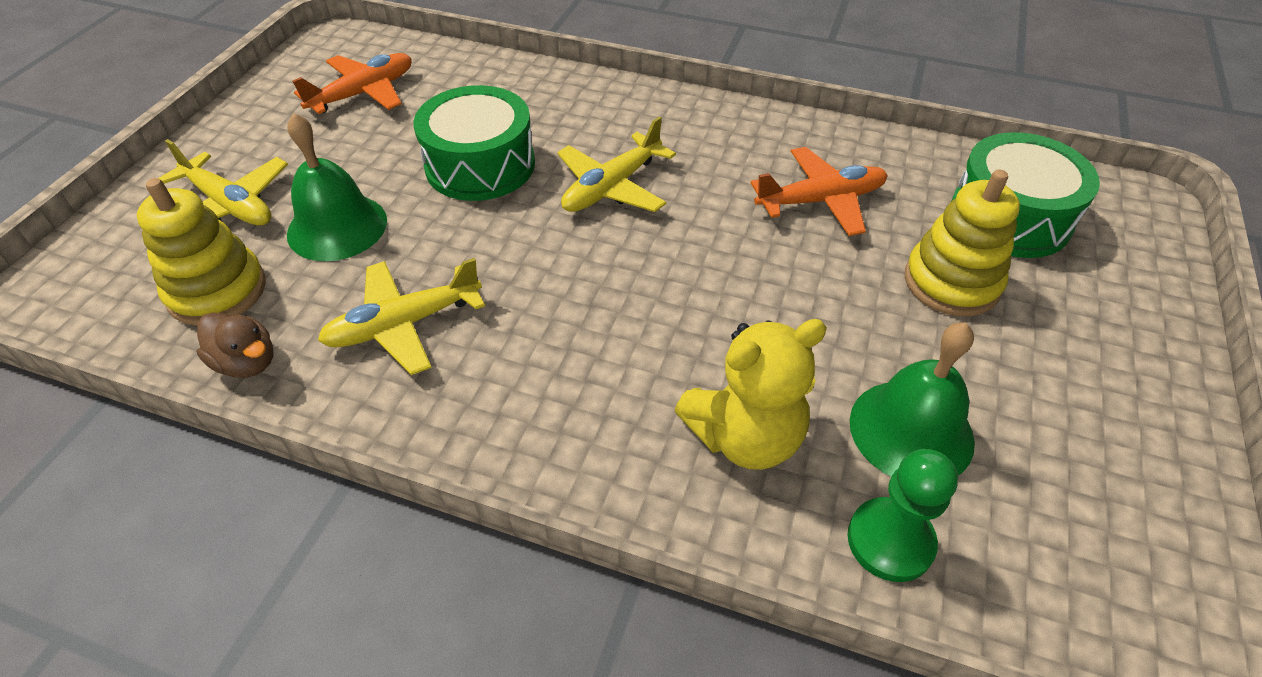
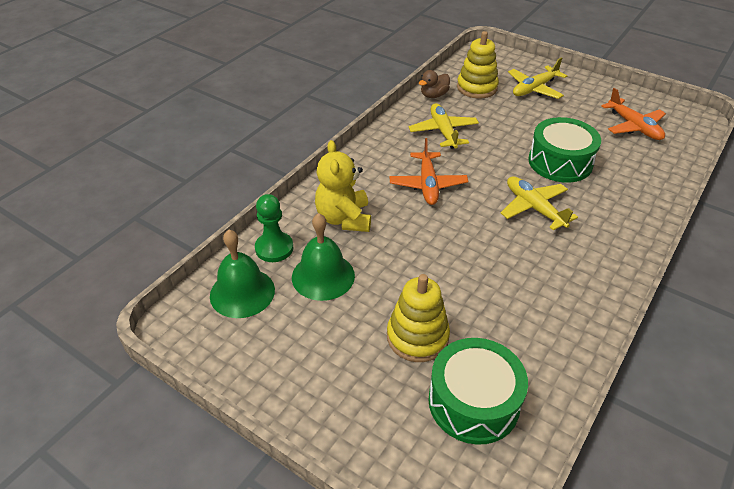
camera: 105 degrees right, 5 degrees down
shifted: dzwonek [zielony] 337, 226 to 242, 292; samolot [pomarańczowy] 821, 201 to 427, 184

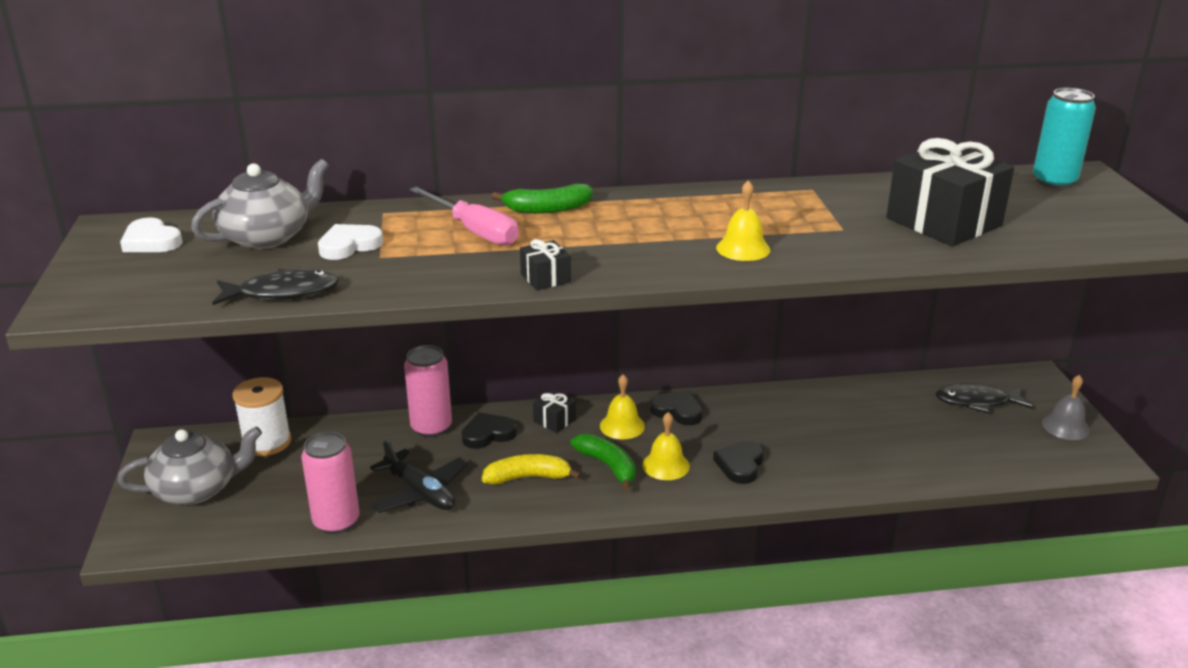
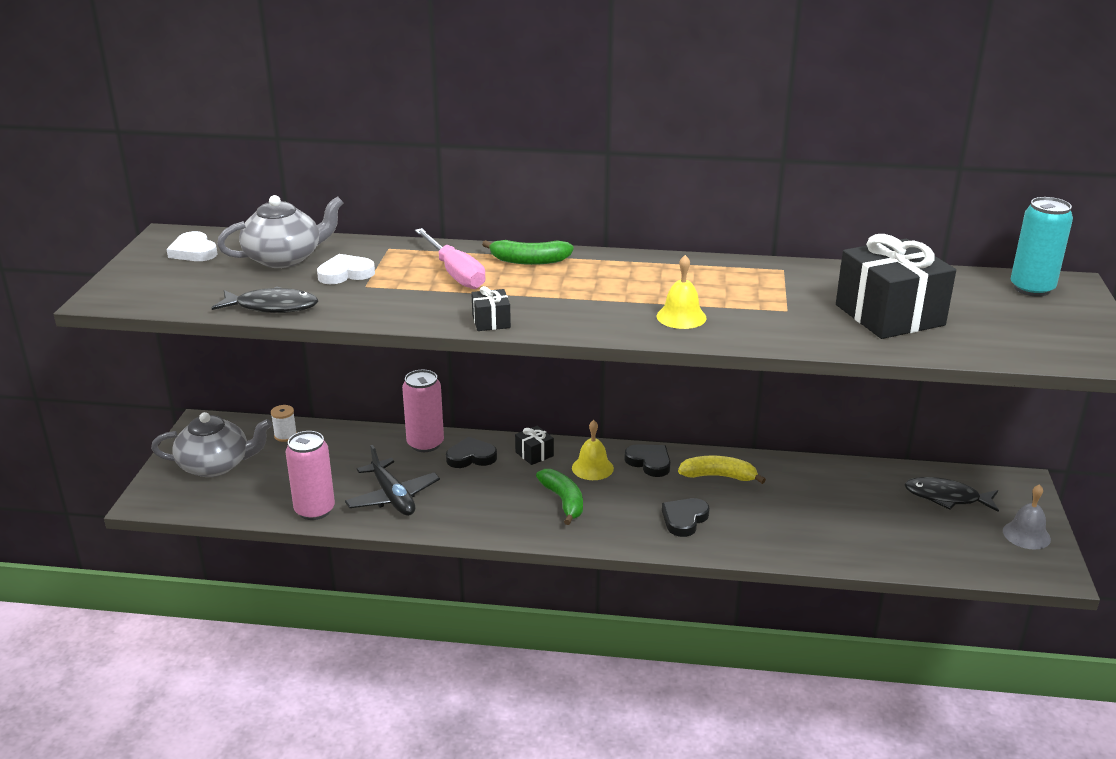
camera: 15 degrees right, 0 degrees up
gone: dzwonek [żółty] 666, 465
shifted: banan [żółty] 528, 477 to 718, 476
scaled: szpulka [biały] 267, 442 = 285, 435 x0.54

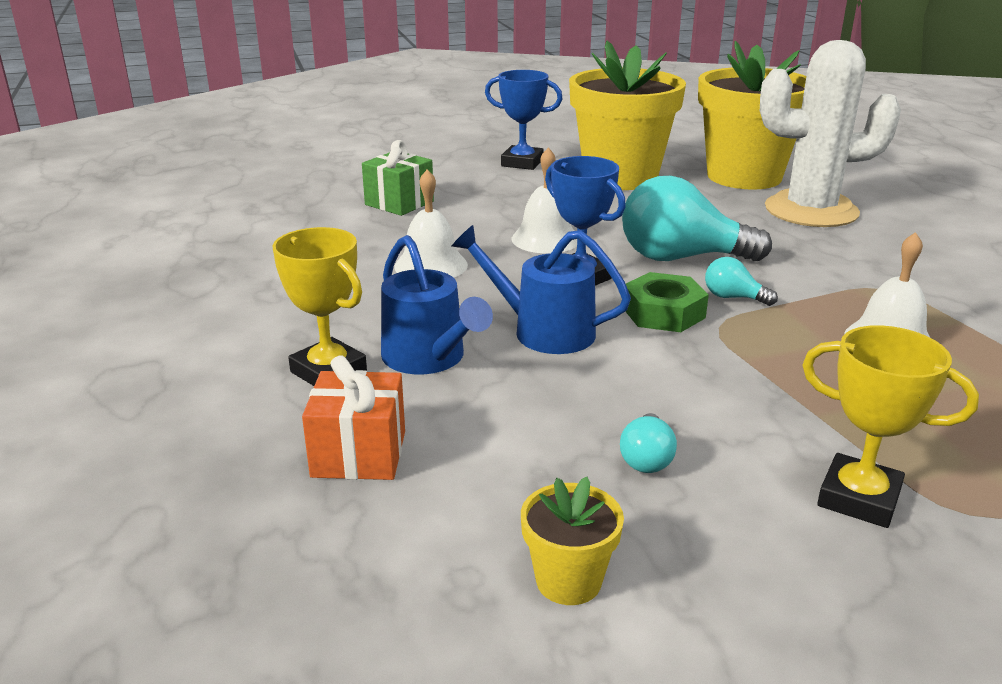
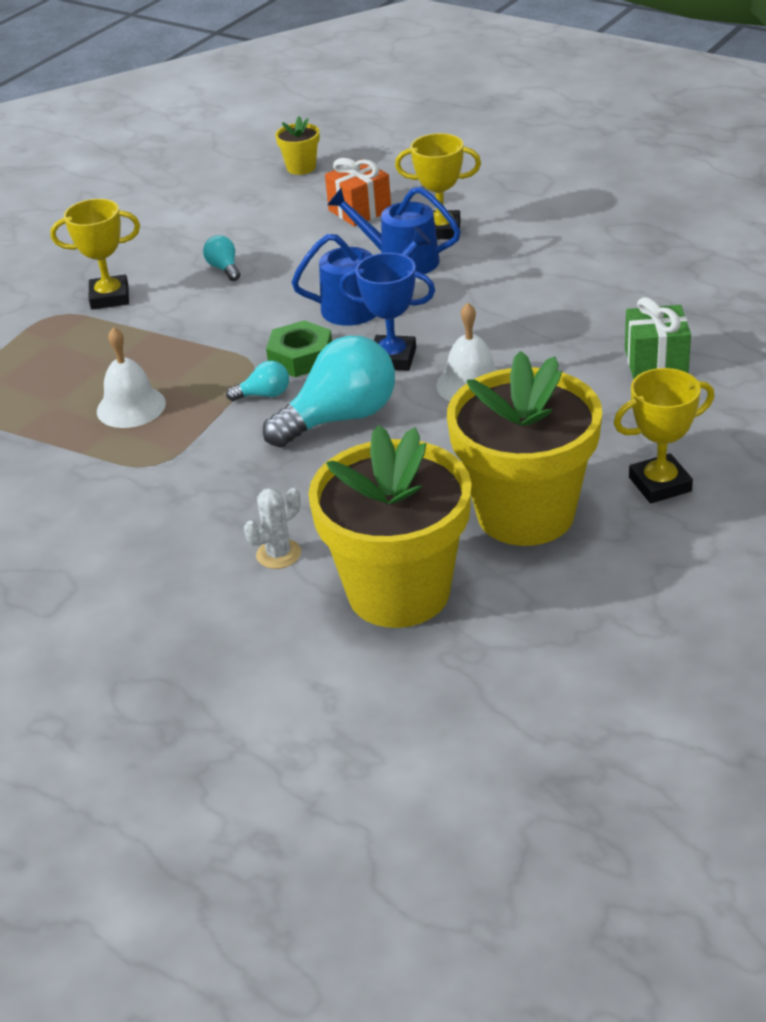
camera: 145 degrees right, 10 degrees up
gone: dzwonek [biały] 431, 265
shifted: doniczka [żółty] 568, 581 to 301, 167
repainted: puchar [niebieski] 522, 163 to puchar [żółty] 660, 484
scaled: kaktus [biały] 811, 211 = 278, 554 x0.40

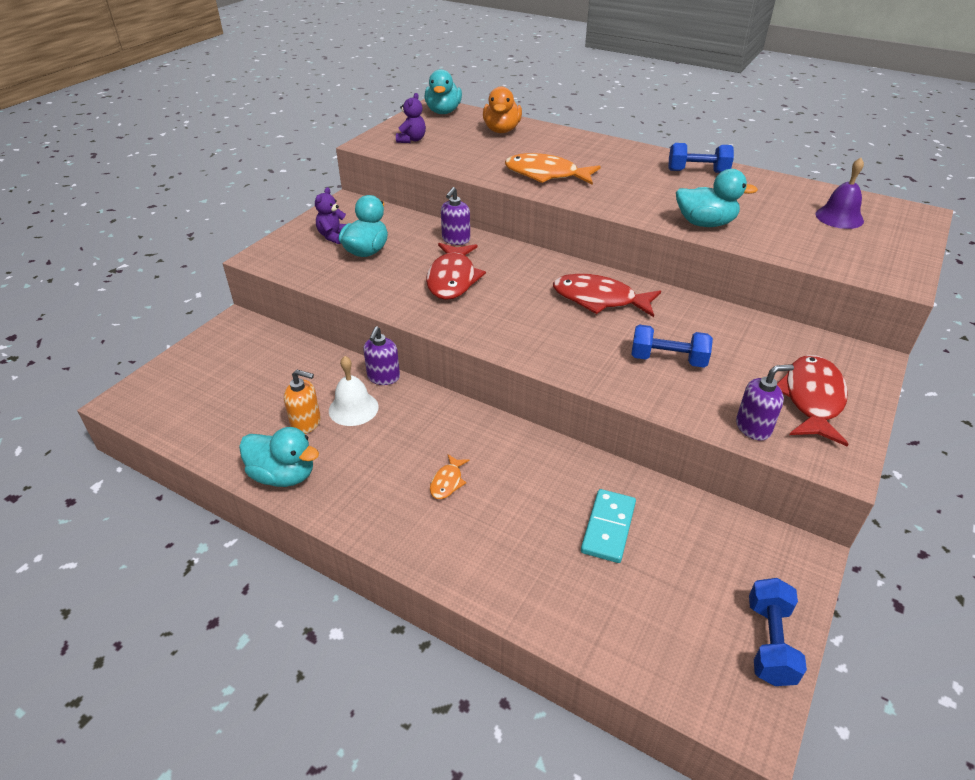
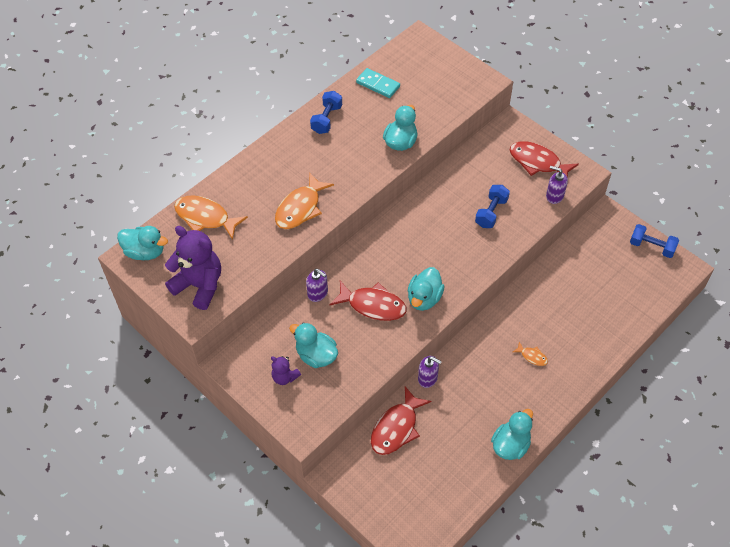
camera: 75 degrees left, 15 degrees up
gone: dozownik mydła [pomarańczowy] 306, 423; dzwonek [biały] 353, 408; dzwonek [fioletowy] 839, 217
new: kaczka [turkusowy] 424, 298
shifted: kostka domina [turkusowy] 608, 527 to 378, 84; ryba [czerwony] 599, 299 to 396, 428
swapped: kaczka [pomarańczowy] 501, 130 to ryba [pomarańczowy] 205, 217
rotated: dozownik mydła [fioletowy] 753, 427 = 554, 196 60 degrees counterclockwise
scaled: miś [fioletowy] 411, 140 = 199, 285 x2.01

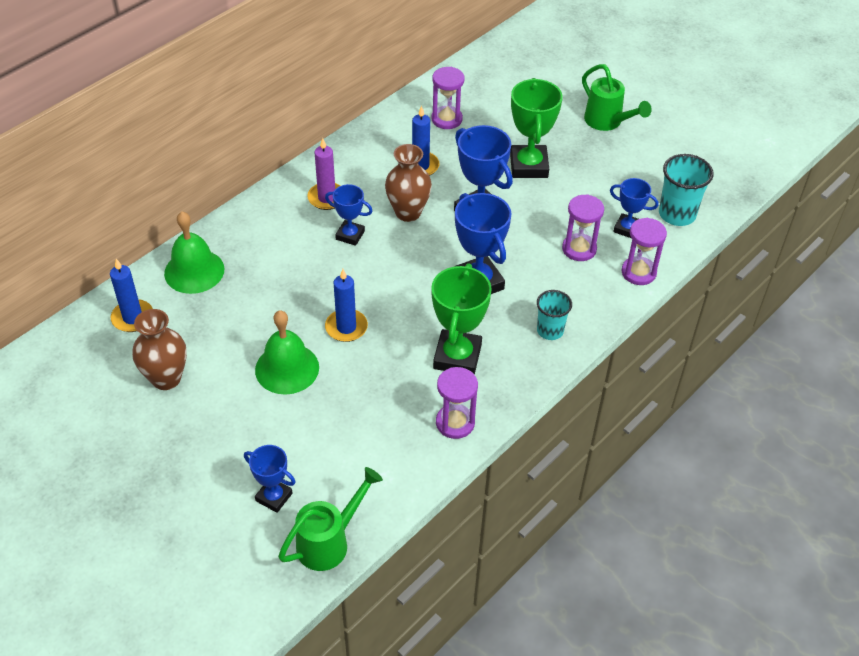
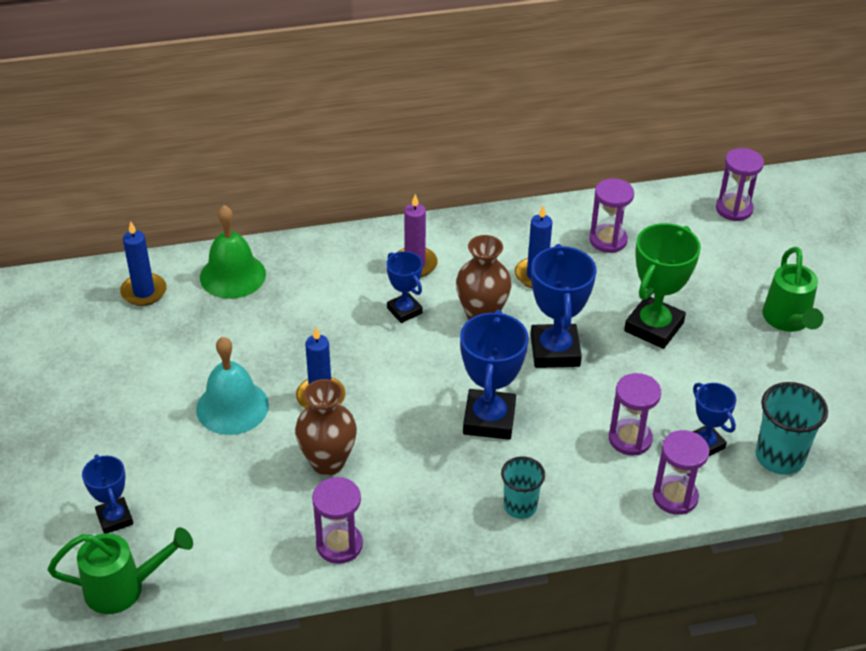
camera: 35 degrees right, 5 degrees down
gone: puchar [zielony] 457, 357
new: klepsydra [fioletowy] 734, 209
shifted: wazon [brązowy] 166, 378 to 328, 462
repainted: dzwonek [zielony] 287, 368 to dzwonek [turkusowy] 232, 407

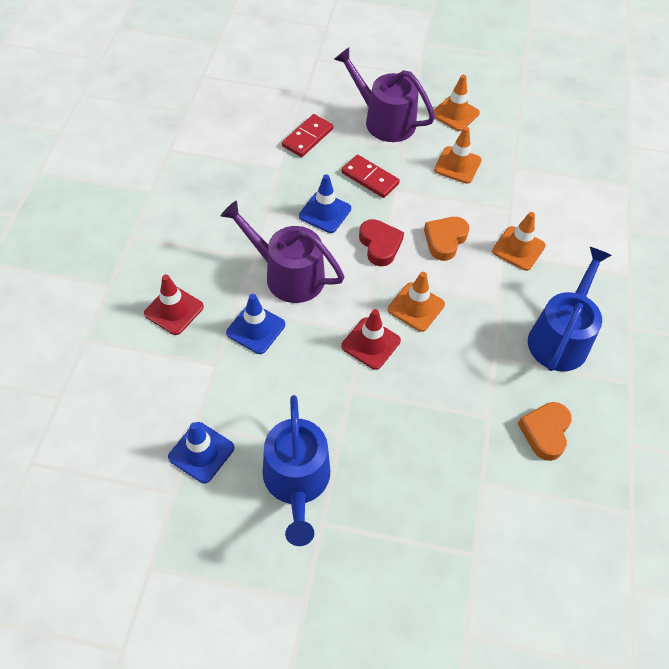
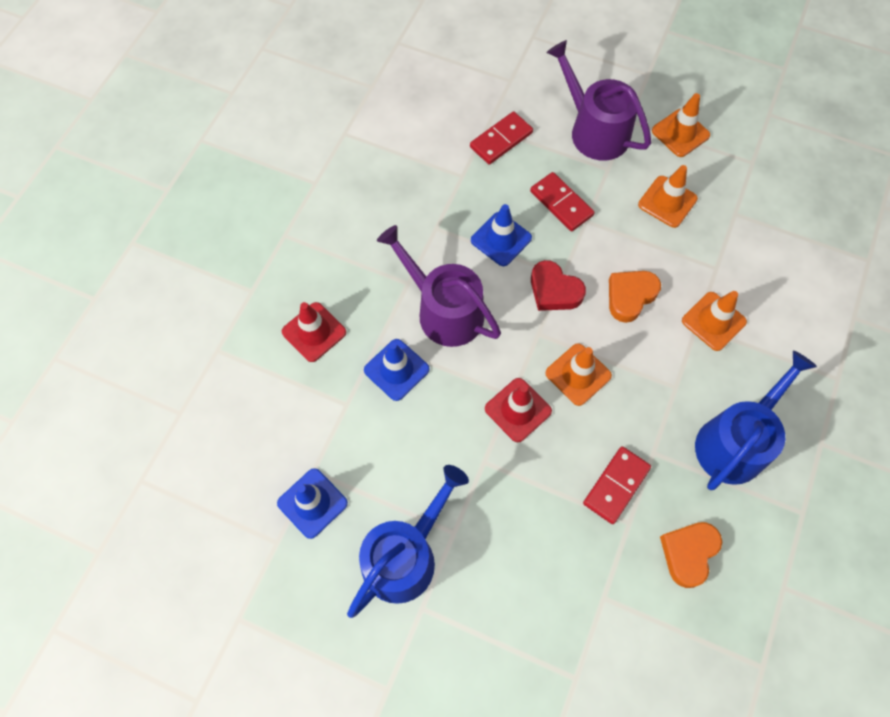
camera: 15 degrees right, 10 degrees up
new: kostka domina [czerwony] 616, 485
rotated: konewka [niebieski] 297, 481 = 405, 556 150 degrees counterclockwise; serce [czerwony] 380, 245 = 554, 290 135 degrees clockwise

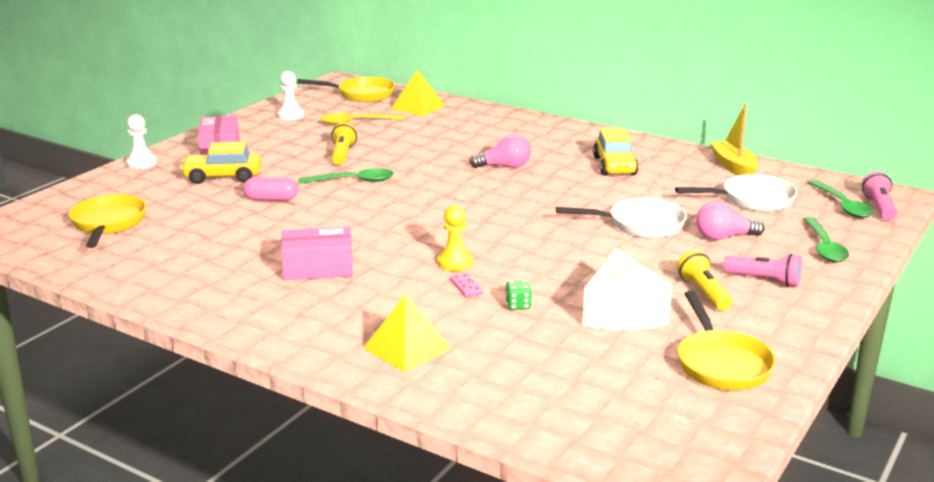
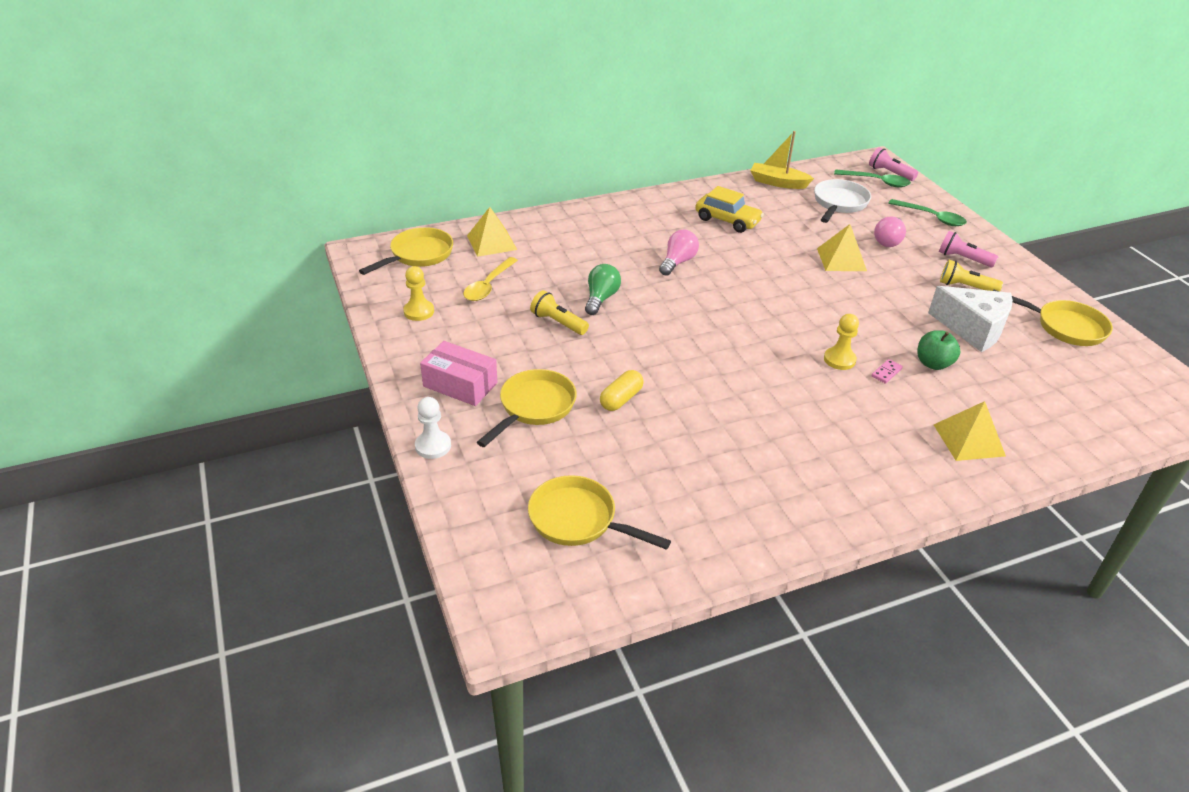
camera: 55 degrees left, 15 degrees up
gone: pudełko [różowy] 318, 268; łyżka [zielony] 353, 181
new: żarówka [zielony] 601, 298
swapped: samochód [żółty] 222, 177 to patelnia [żółty] 534, 407; patelnia [biały] 640, 225 to piramida [żółty] 841, 259; kostka do gry [zielony] 518, 305 to jabłko [zielony] 933, 364
repainted: pionek [biały] 290, 115 to pionek [żółty] 419, 311; kapsułka [różowy] 271, 199 to kapsułka [żółty] 621, 399
rotated: kostka domina [różowy] 466, 287 = 886, 372 60 degrees counterclockwise; latarka [różowy] 764, 280 = 963, 259 120 degrees counterclockwise

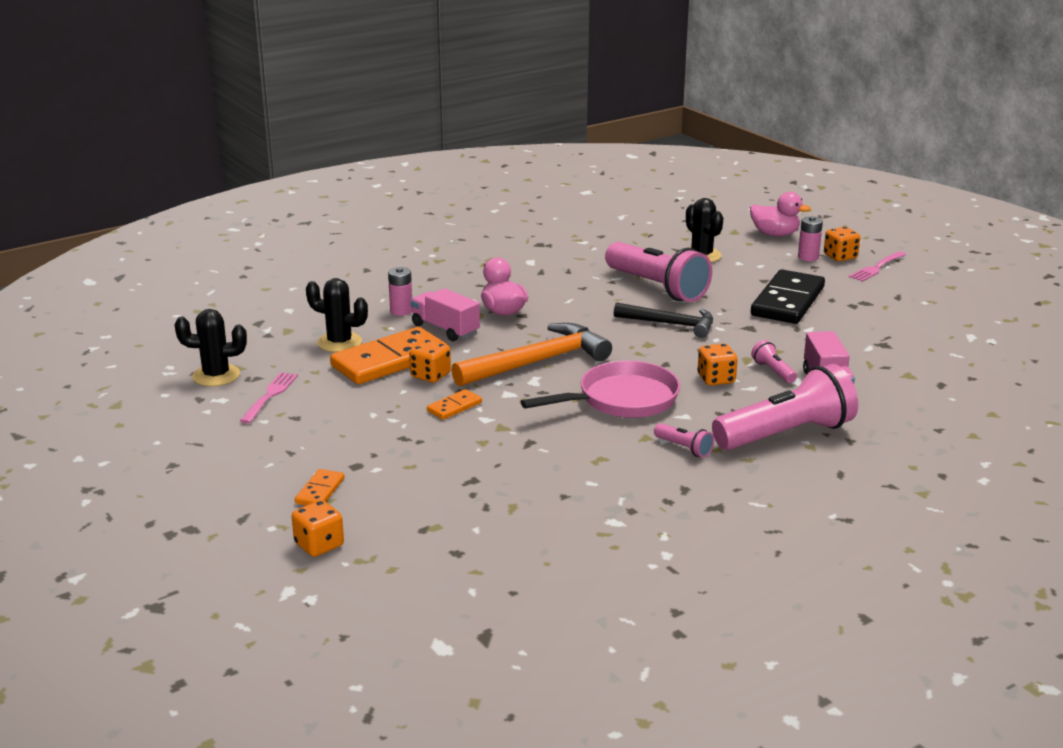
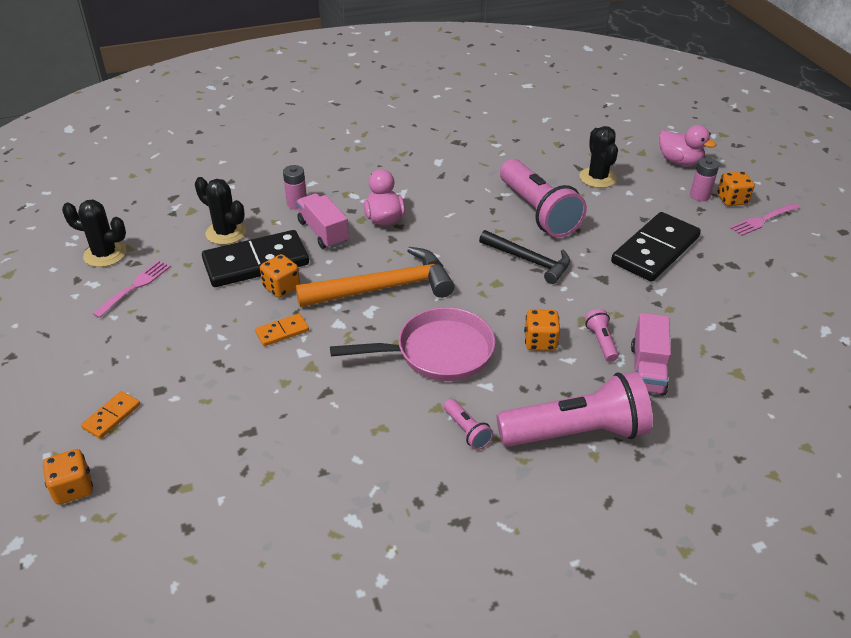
camera: 15 degrees right, 15 degrees up
repainted: kostka domina [pomarańczowy] 389, 360 to kostka domina [czarny] 256, 262

